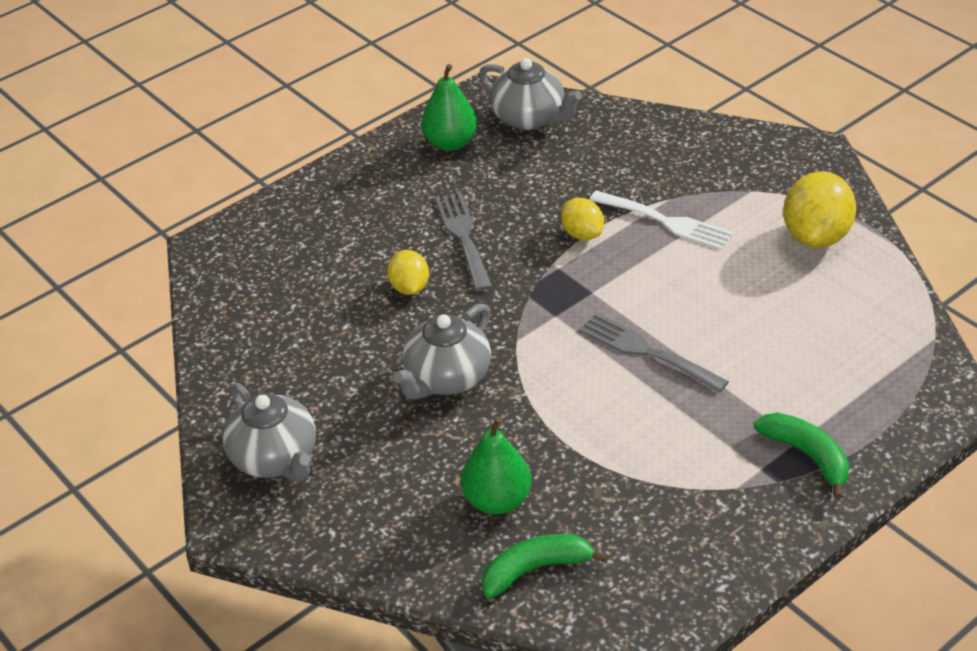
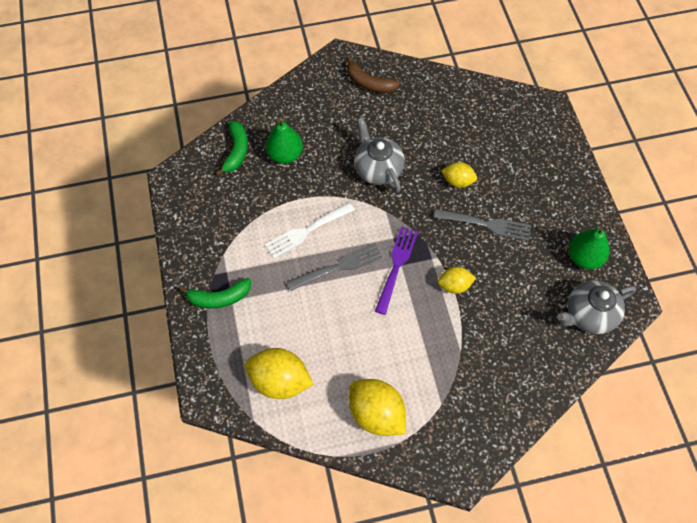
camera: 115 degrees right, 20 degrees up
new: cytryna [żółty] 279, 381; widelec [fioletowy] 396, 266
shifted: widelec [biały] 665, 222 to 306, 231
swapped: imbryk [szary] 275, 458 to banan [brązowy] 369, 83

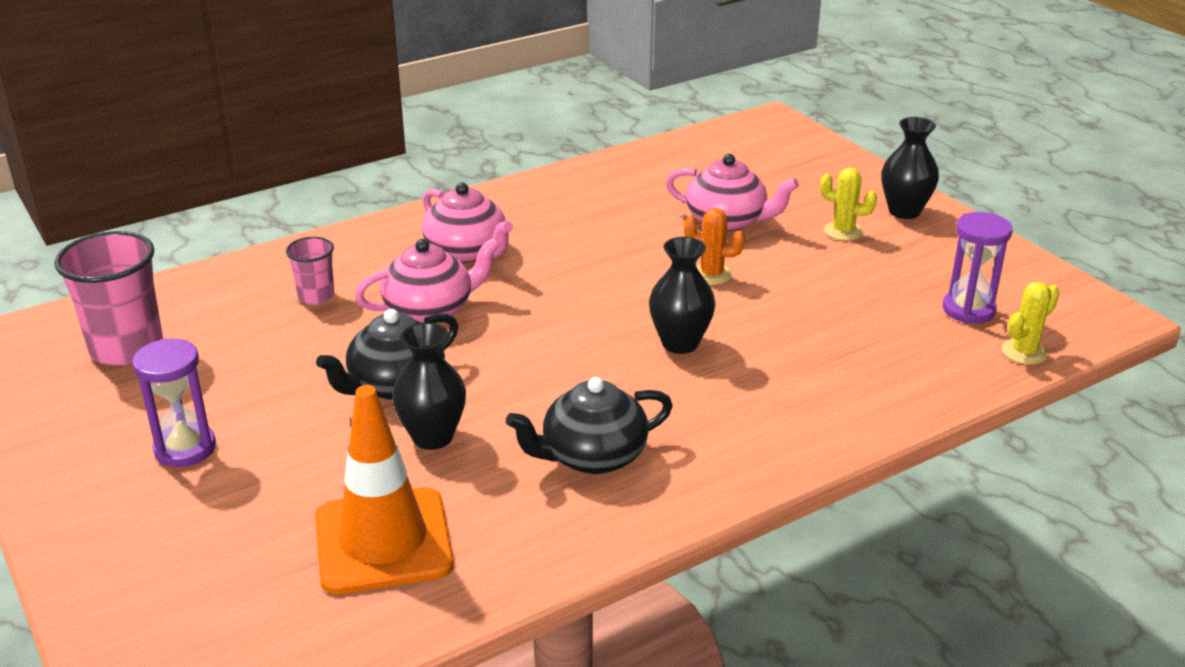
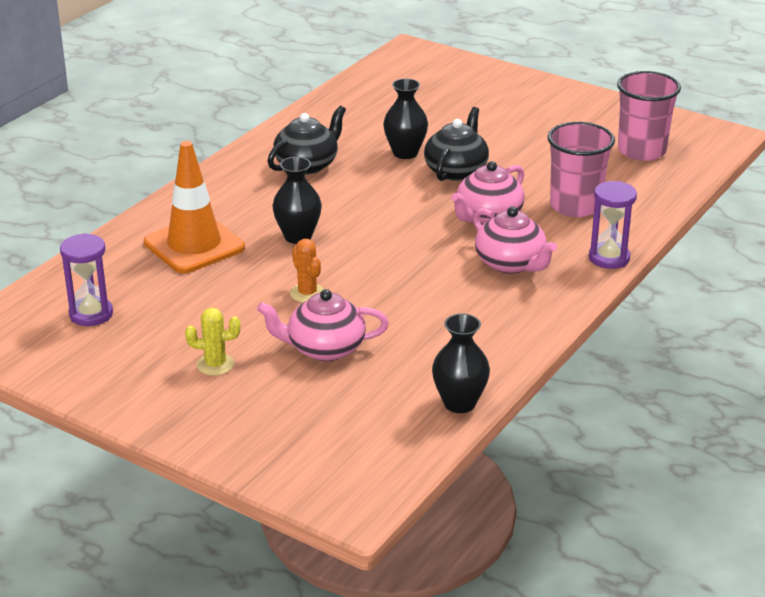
camera: 155 degrees right, 0 degrees up
gone: kaktus [żółty] 1024, 352
shifted: pachołek [pomarańczowy] 383, 541 to 194, 245; wazon [czarny] 904, 211 to 459, 403; klepsydra [fioletowy] 185, 448 to 609, 258
rotated: kaktus [pomarańczowy] 711, 274 = 307, 293 75 degrees clockwise; imbryk [różowy] 467, 252 = 511, 264 150 degrees counterclockwise
scaled: szklanka [różowy] 316, 296 = 575, 206 x1.85

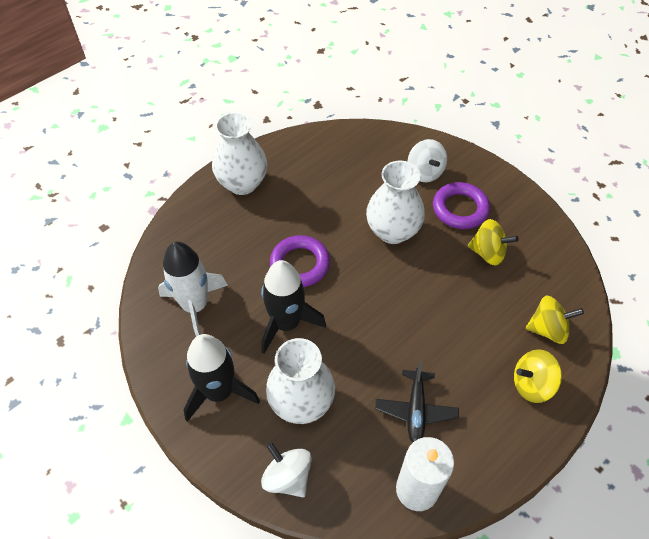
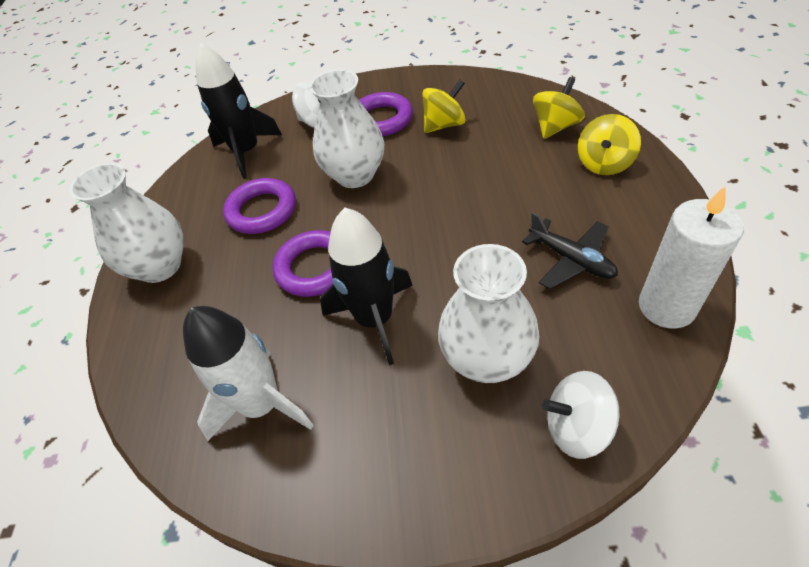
camera: 45 degrees left, 5 degrees down
new: pierścień [fioletowy] 262, 211
shifted: rakieta [czarny] 219, 392 to 247, 152

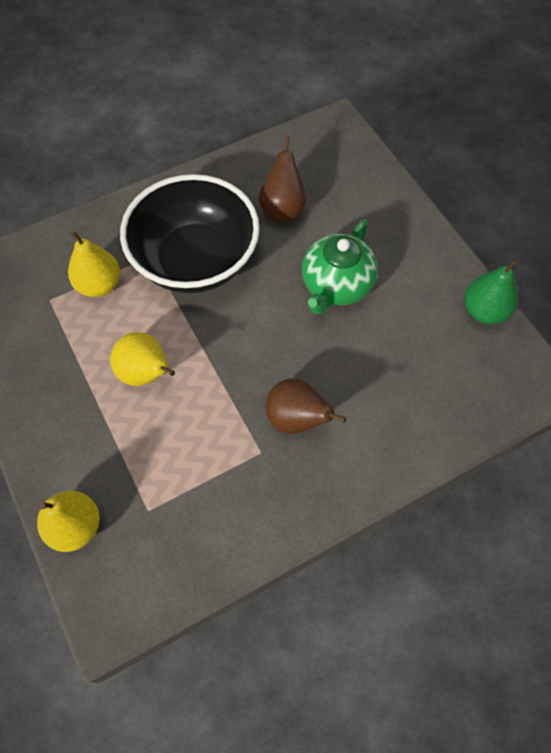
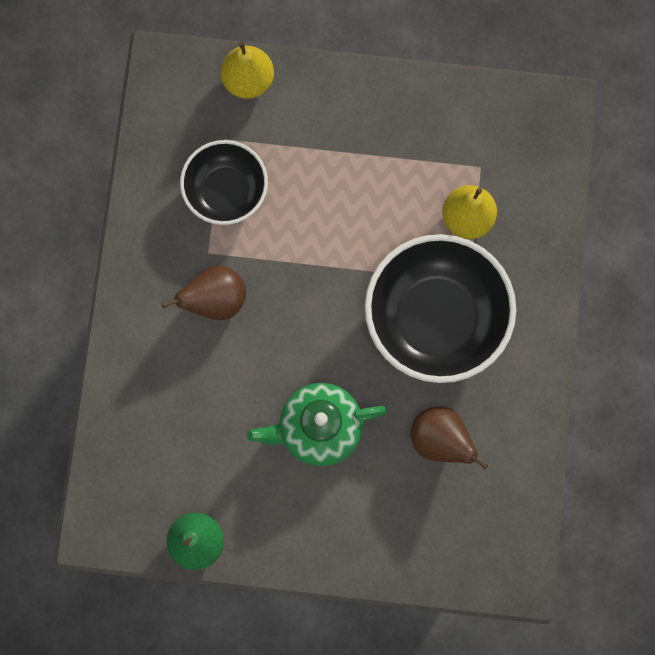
camera: 125 degrees right, 15 degrees up
gone: gruszka [żółty] 146, 373
new: miska [czarny] 226, 191
rotated: imbryk [zielony] 336, 285 = 318, 428 75 degrees counterclockwise

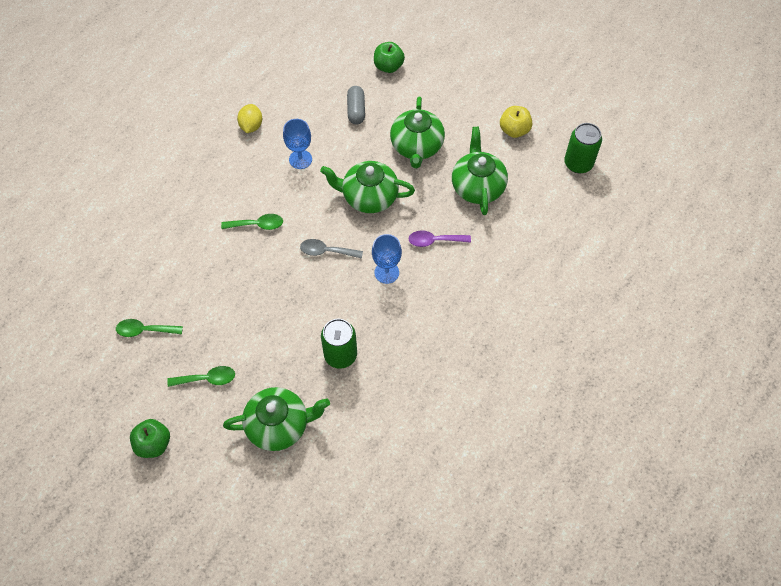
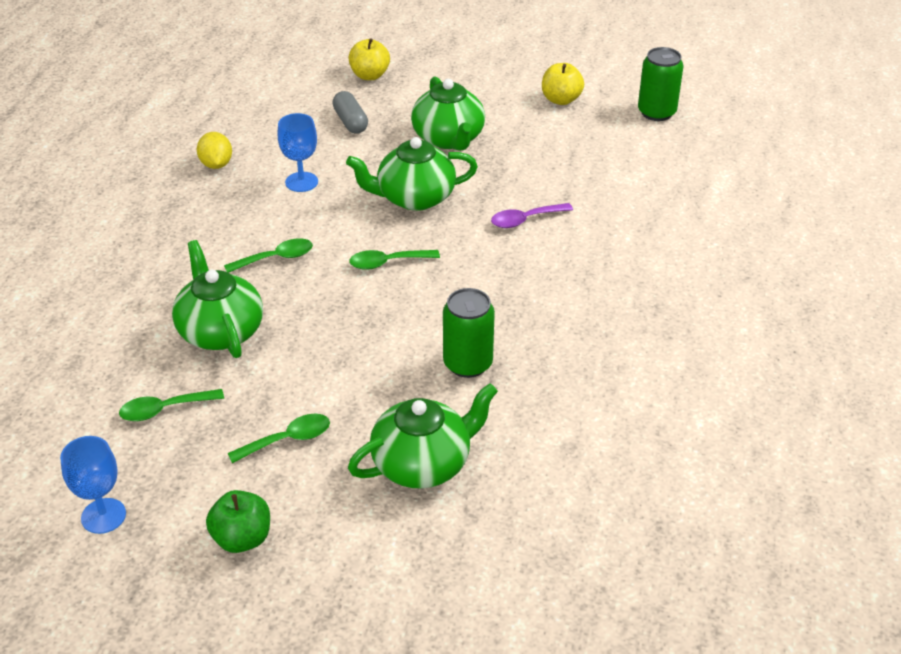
camera: 20 degrees left, 20 degrees down
shifted: kielich [niebieski] 386, 272 to 103, 516; imbryk [zielony] 477, 186 to 220, 331
repainted: jabłko [zielony] 388, 66 to jabłko [żółty] 369, 75; łyżka [szary] 326, 251 to łyżka [zielony] 387, 262

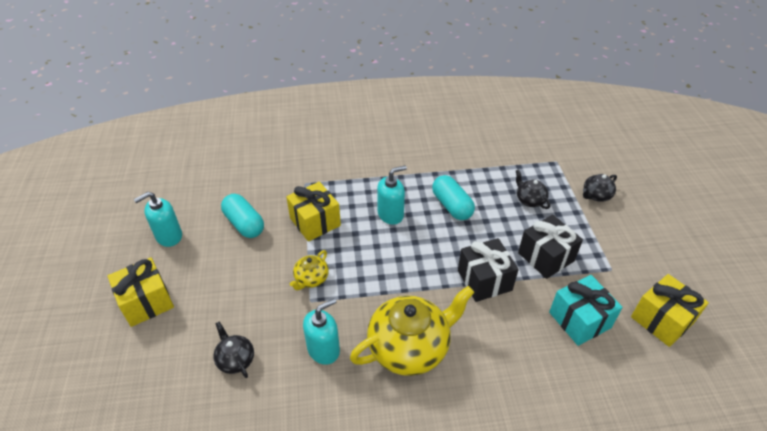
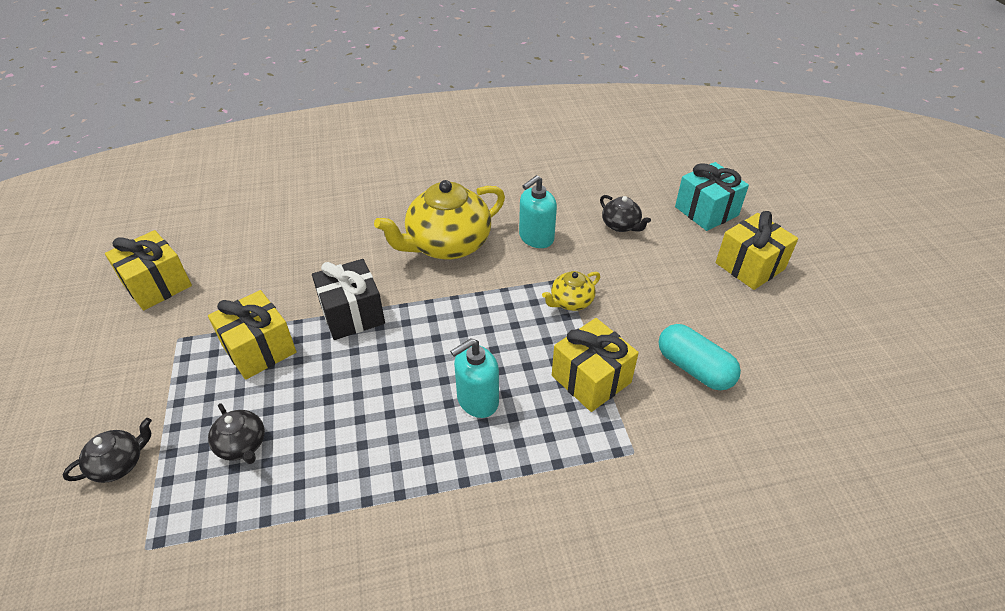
camera: 175 degrees right, 0 degrees up
gone: dozownik mydła [turkusowy] 169, 236; kapsułka [turkusowy] 452, 206
shifted: prezent [turkusowy] 579, 320 to 706, 211
repainted: prezent [czarny] 546, 257 to prezent [żółty] 259, 349
rotated: imbryk [żółty] 311, 279 = 571, 301 150 degrees counterclockwise

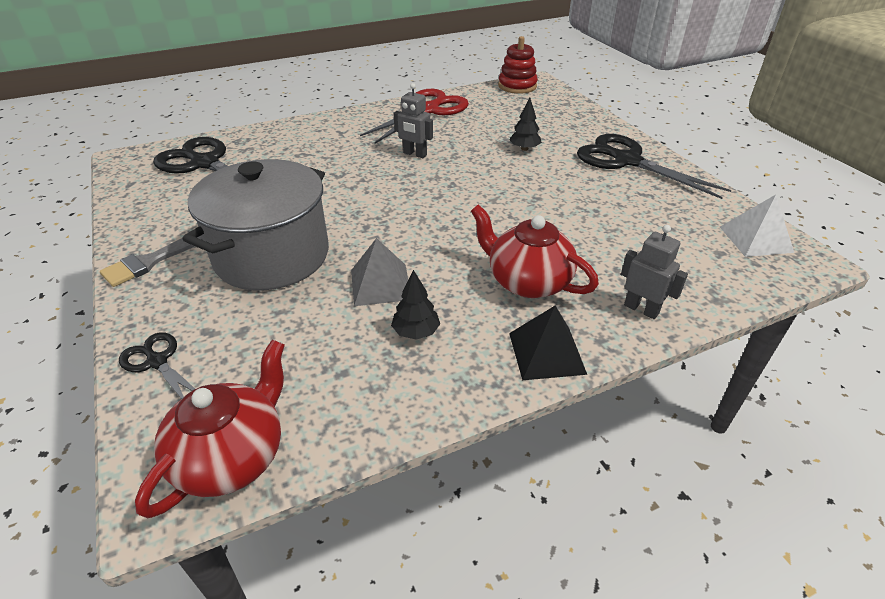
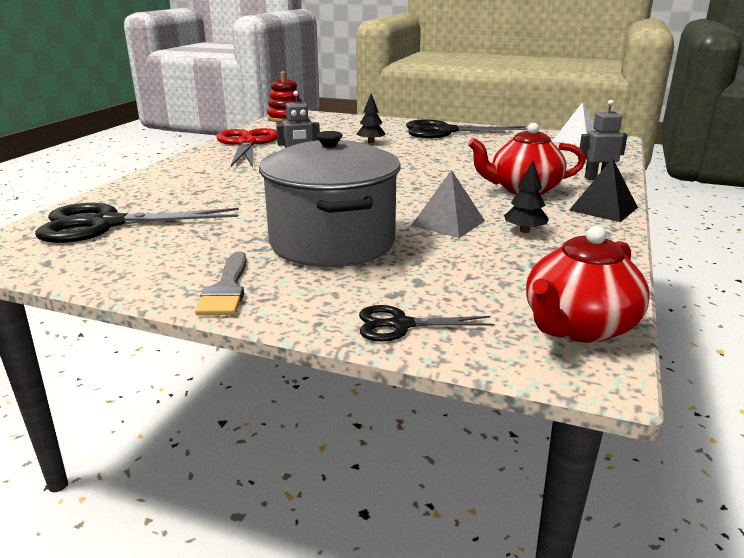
camera: 45 degrees left, 15 degrees down
rotated: imbryk [czerwony] 231, 457 = 578, 327 120 degrees counterclockwise

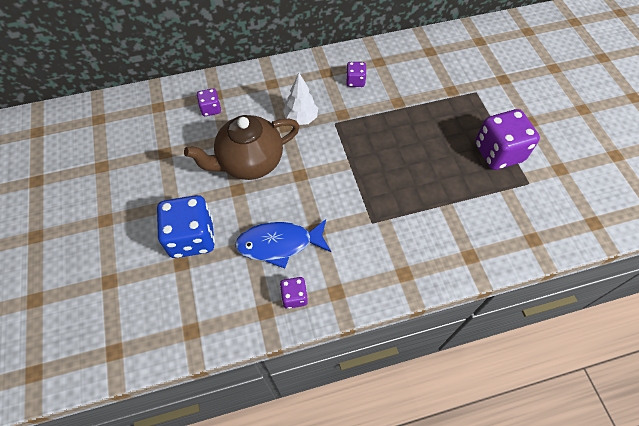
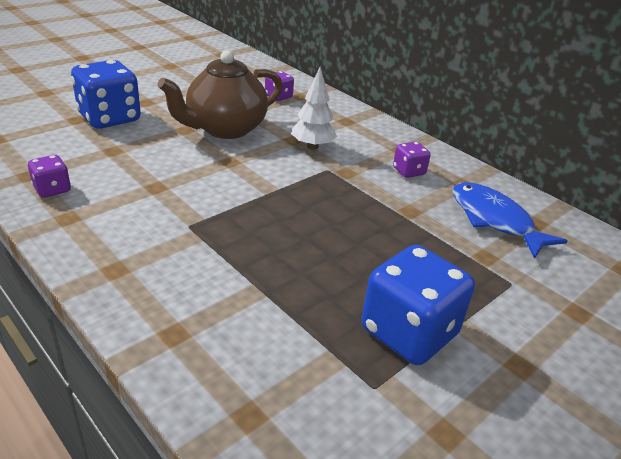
camera: 60 degrees right, 25 degrees down
shifted: ryba [niebieski] 279, 244 to 494, 220
repainted: kostka do gry [fioletowy] 498, 153 to kostka do gry [niebieski] 409, 332
rotated: imbryk [brązowy] 249, 162 = 225, 129 75 degrees counterclockwise

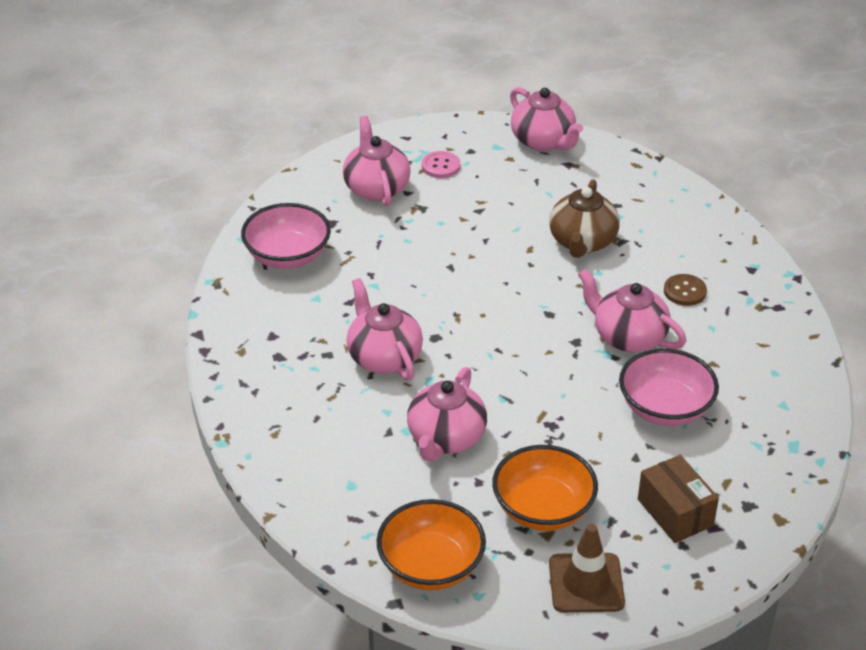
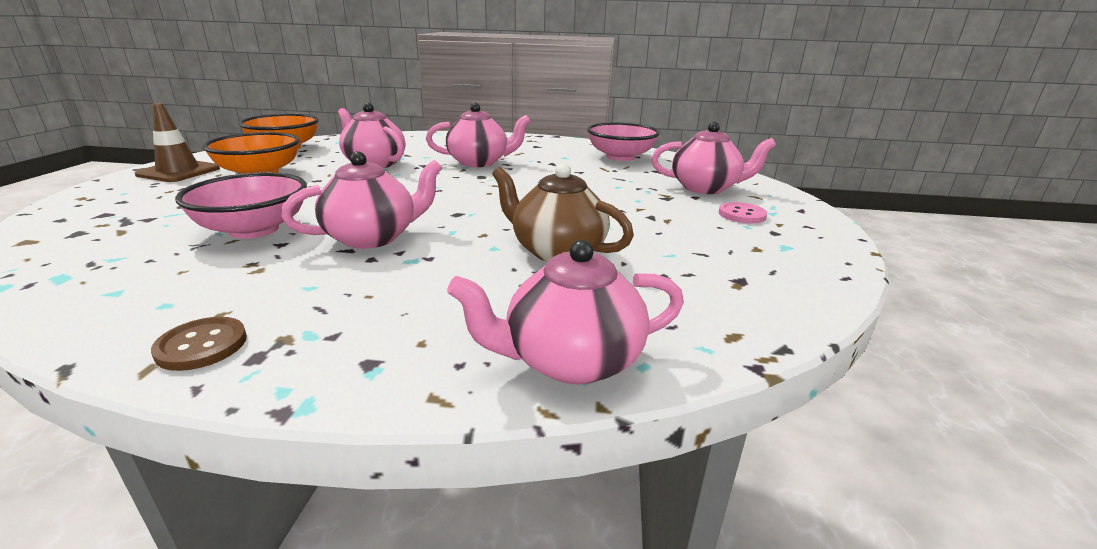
camera: 110 degrees right, 15 degrees down
gone: pudełko [brązowy] 675, 512
shifted: guzik [brązowy] 684, 291 to 202, 346; imbryk [różowy] 543, 141 to 571, 360

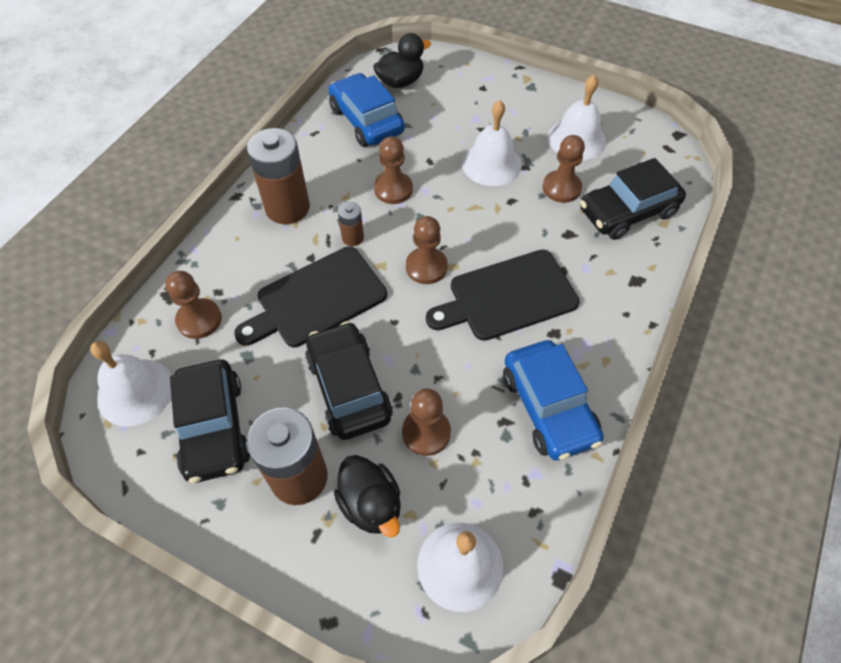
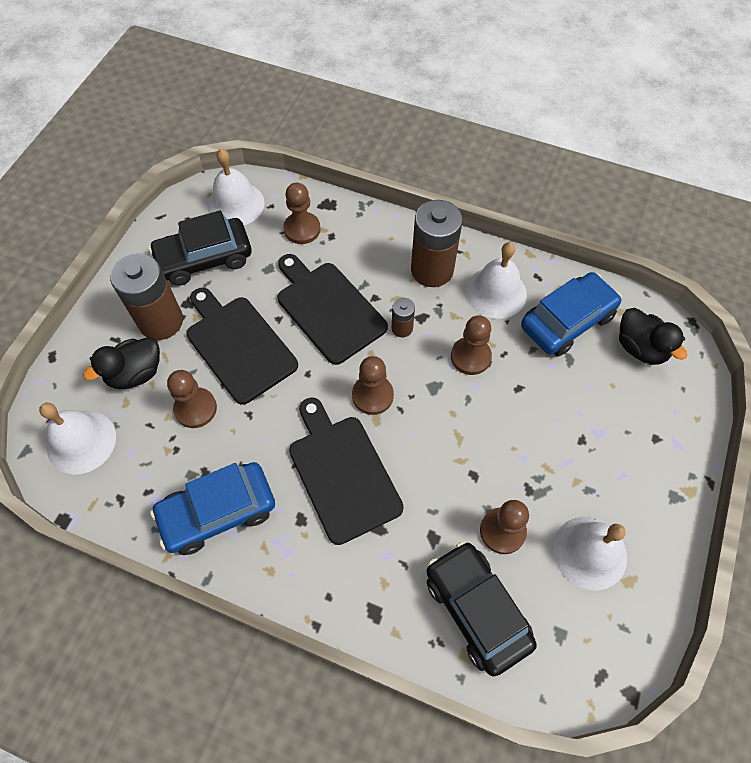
camera: 85 degrees right, 5 degrees up
shifted: dzwonek [biały] 491, 164 to 496, 292
swapped: samochód [czarny] 349, 388 to deska do krojenia [czarny] 238, 345

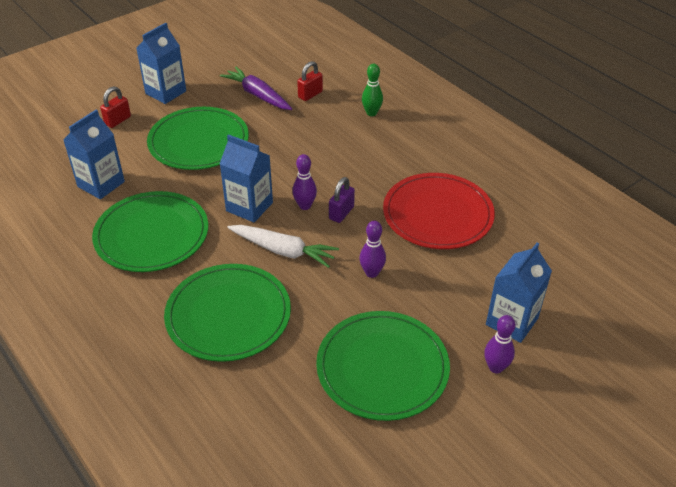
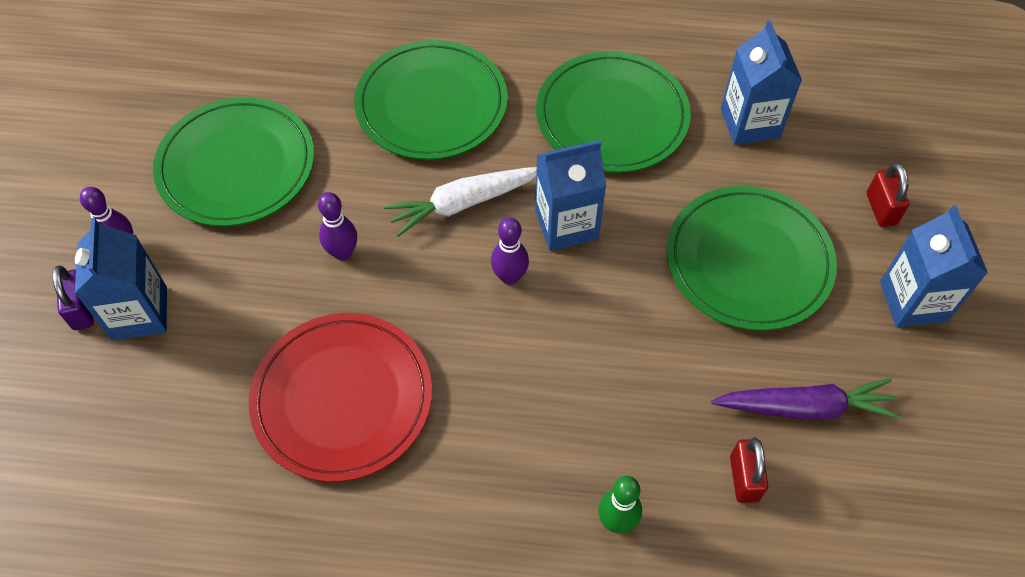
camera: 135 degrees right, 15 degrees up
shifted: kłódka [fioletowy] 341, 213 to 82, 309

